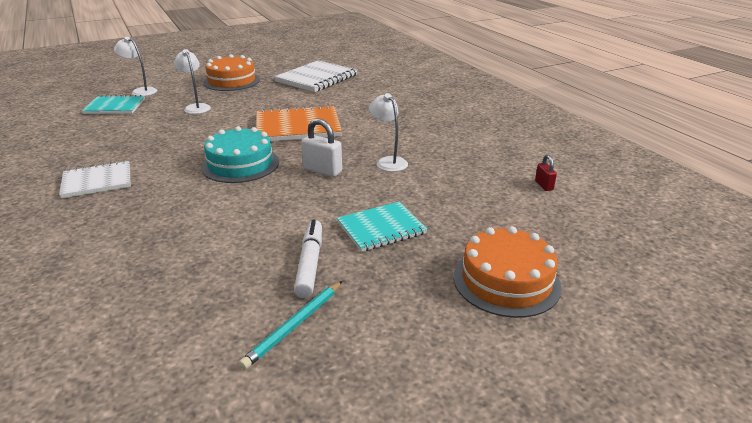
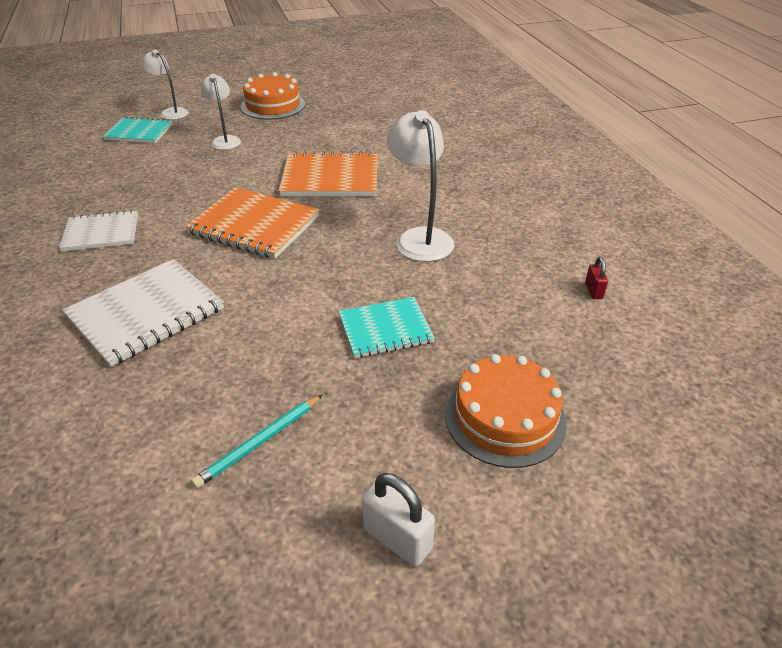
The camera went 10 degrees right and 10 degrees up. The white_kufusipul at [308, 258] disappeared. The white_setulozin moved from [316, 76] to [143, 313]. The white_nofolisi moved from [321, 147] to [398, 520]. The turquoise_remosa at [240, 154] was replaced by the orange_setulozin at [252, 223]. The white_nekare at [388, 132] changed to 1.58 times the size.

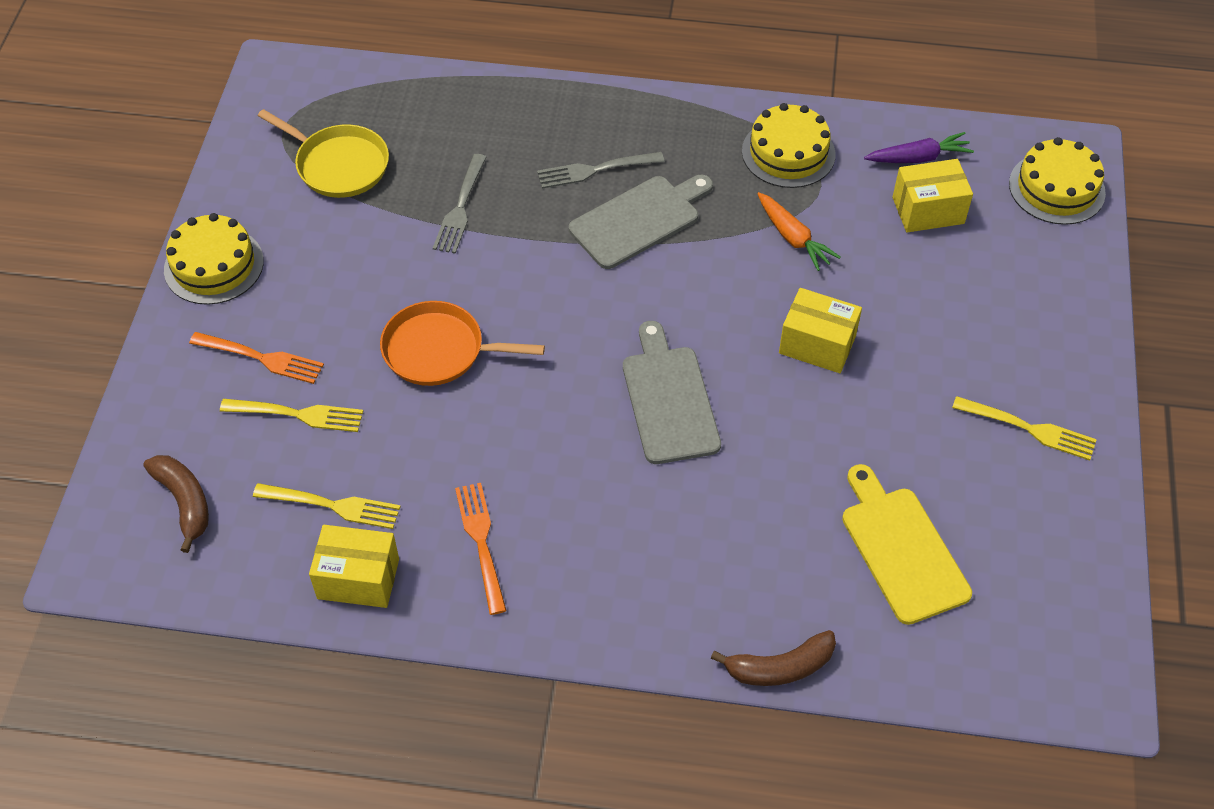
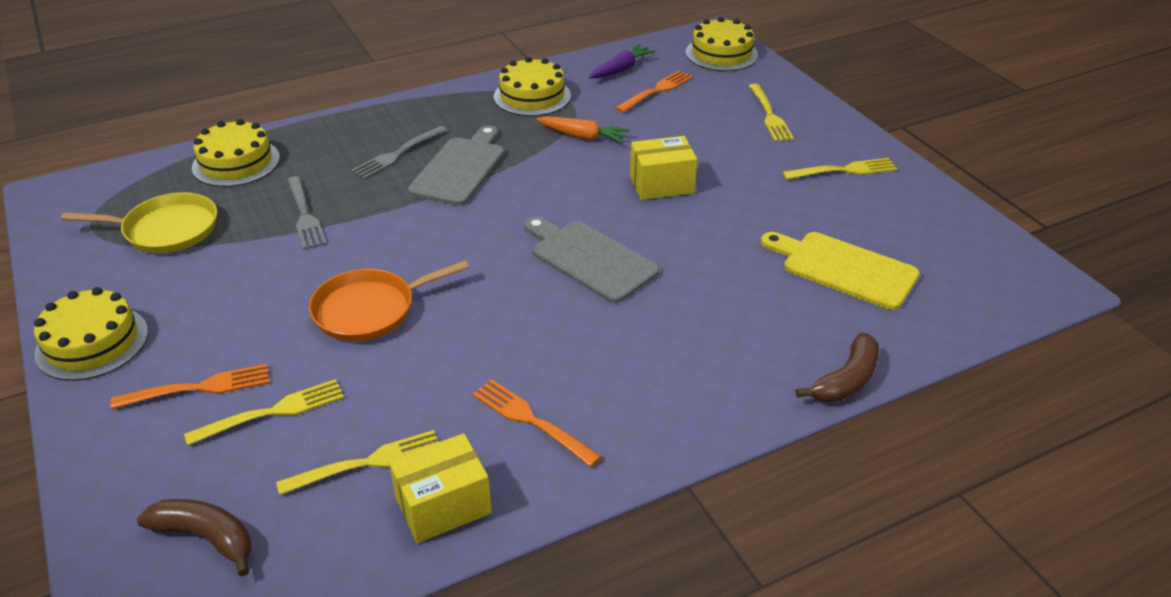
The camera went 35 degrees left and 15 degrees down. The yellow_remosa at [236, 153] appeared. The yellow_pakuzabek at [771, 113] appeared. The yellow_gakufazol at [933, 195] was replaced by the orange_pakuzabek at [654, 91].

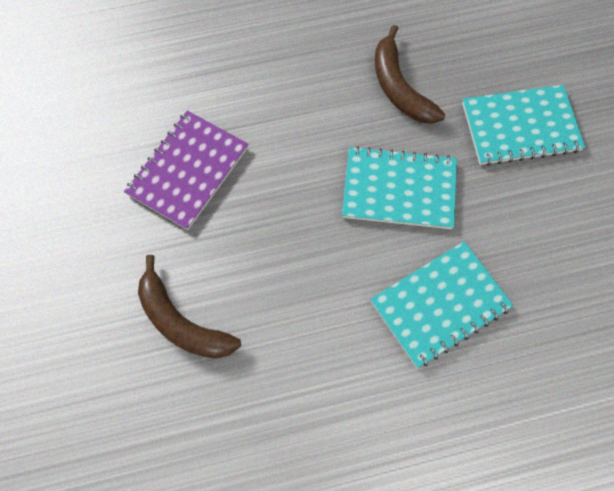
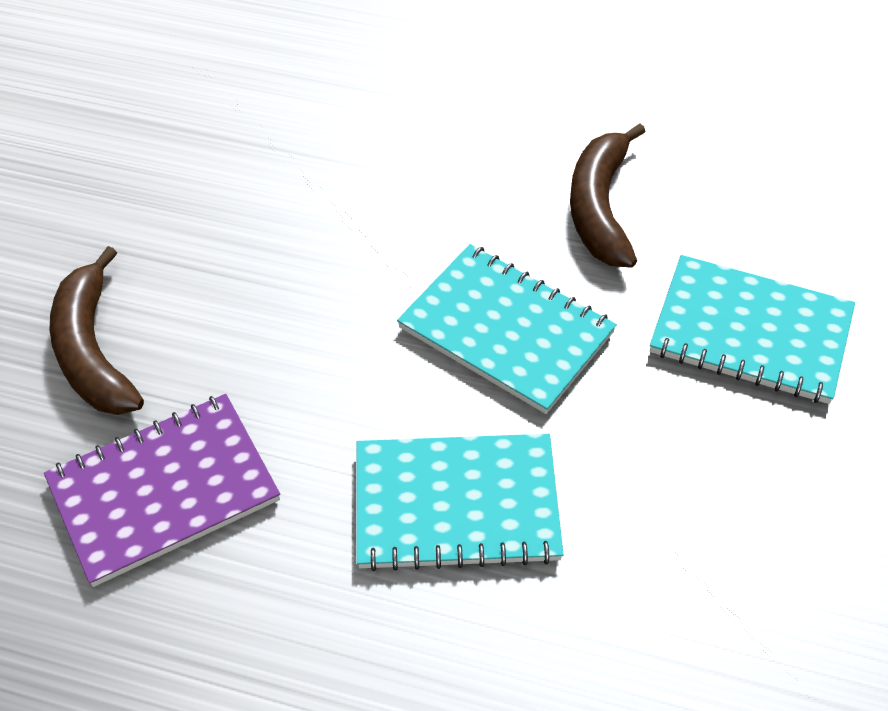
The camera went 30 degrees right and 15 degrees down. The purple_setulozin moved from [186, 170] to [162, 490].

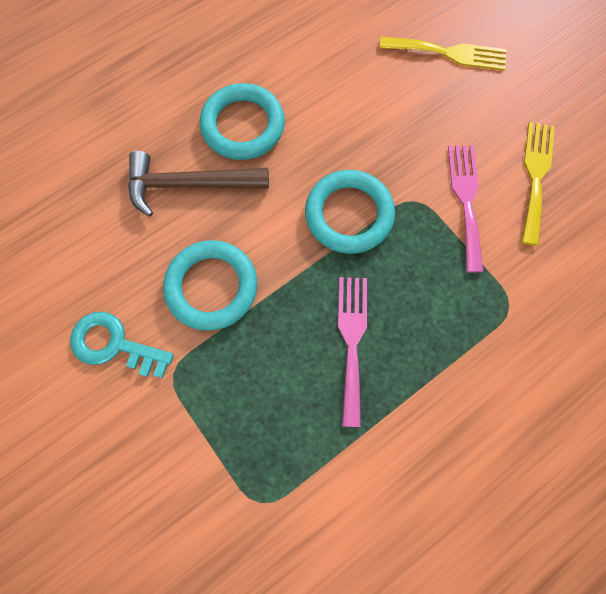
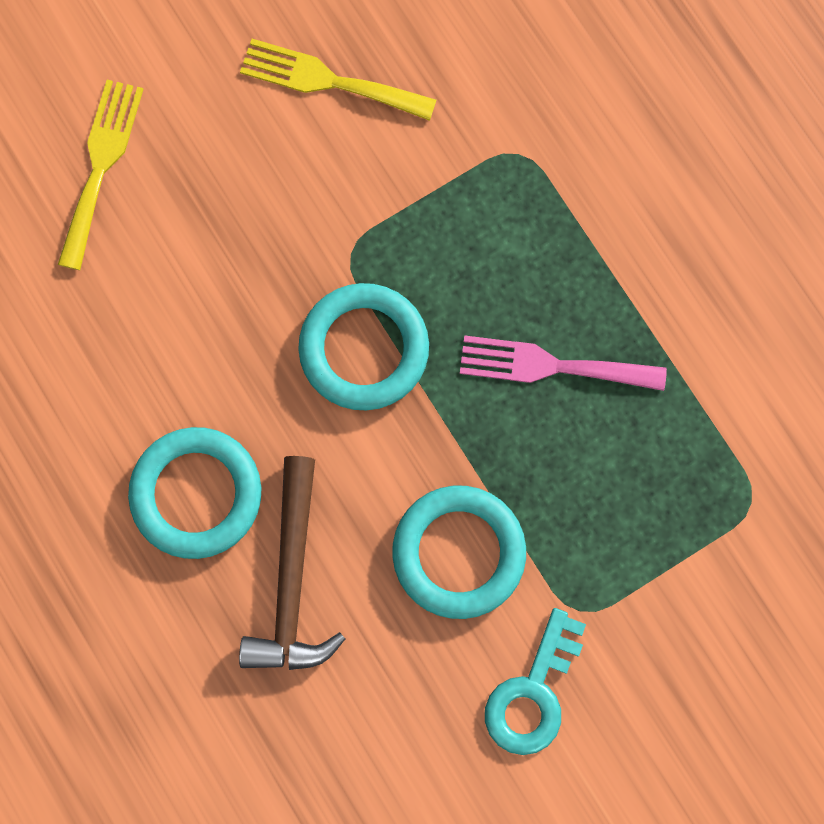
The camera went 85 degrees left and 5 degrees up. The pink_pakuzabek at [465, 208] disappeared.

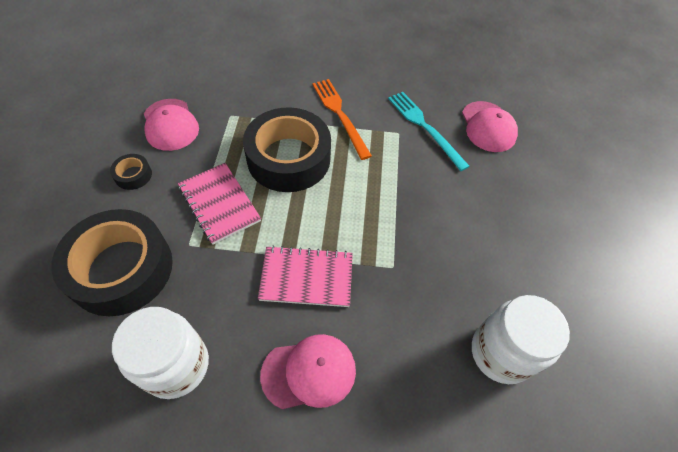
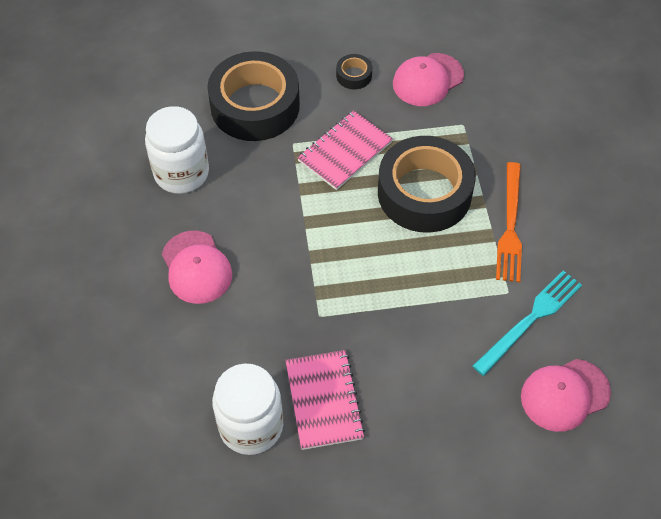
The camera went 80 degrees right and 0 degrees up. The pink_setulozin moved from [305, 276] to [325, 400]. The orange_pakuzabek at [342, 119] turned 135 degrees clockwise.

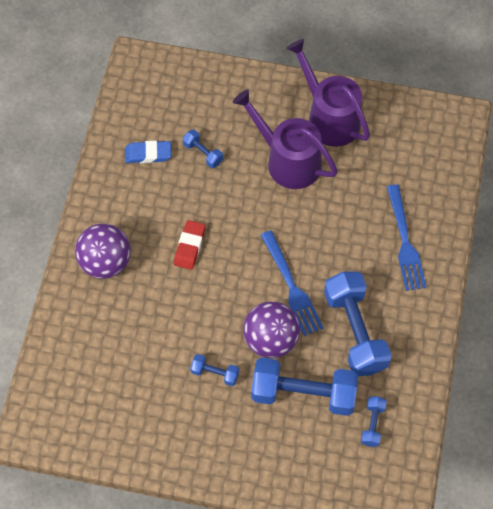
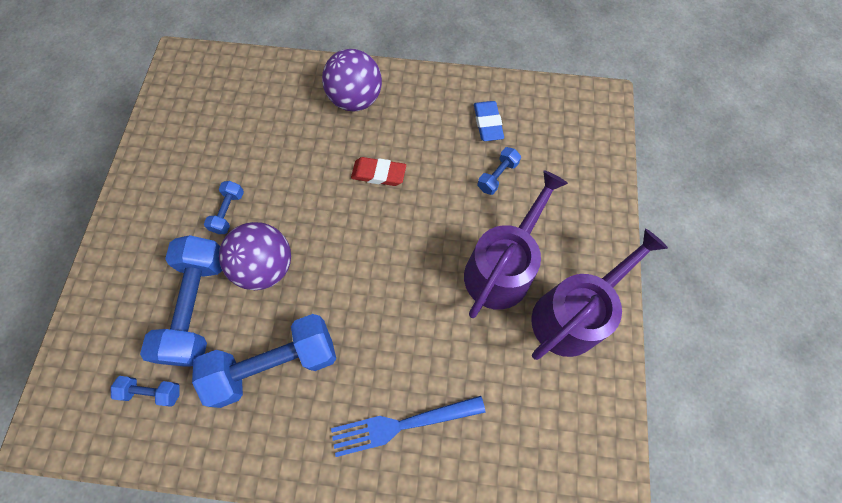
The camera went 85 degrees right and 5 degrees up. The blue_pakuzabek at [292, 283] disappeared.

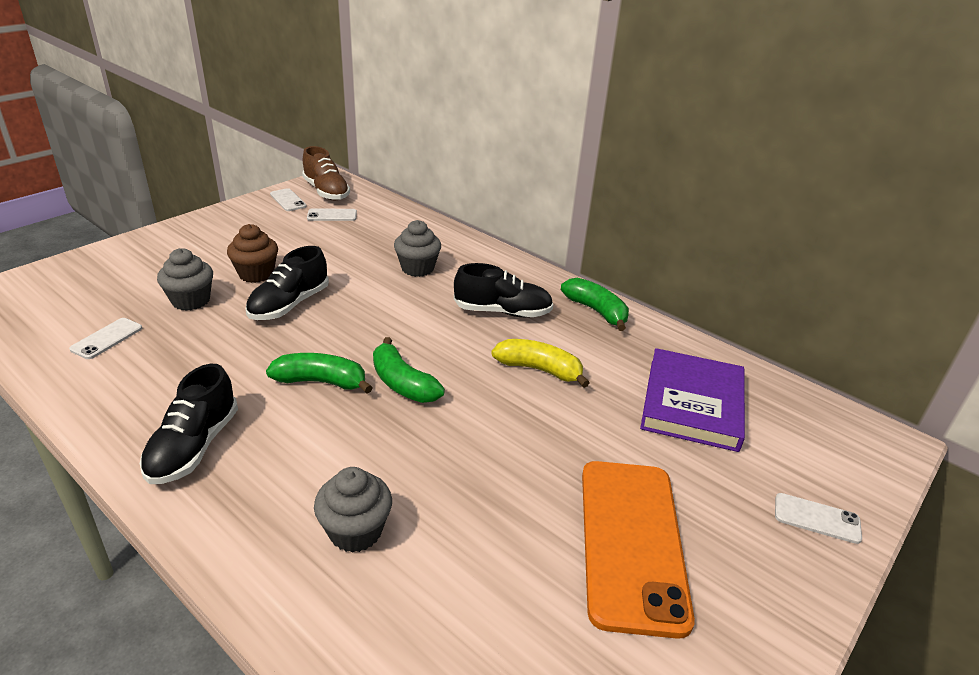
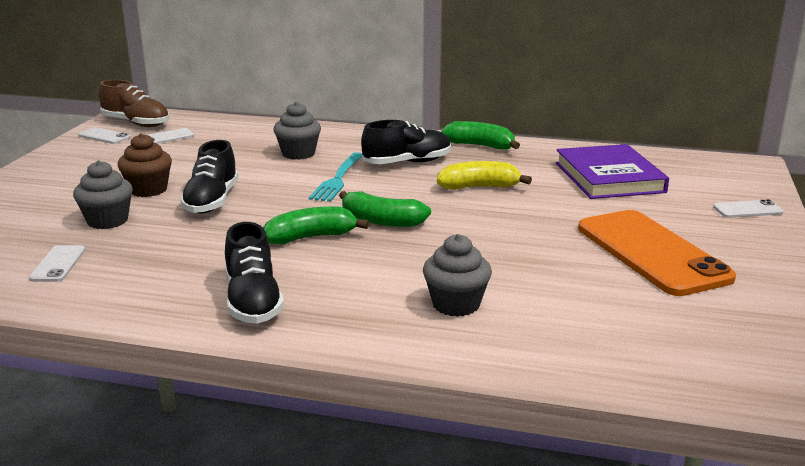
The camera went 25 degrees left and 10 degrees down. The turquoise_pakuzabek at [336, 177] appeared.

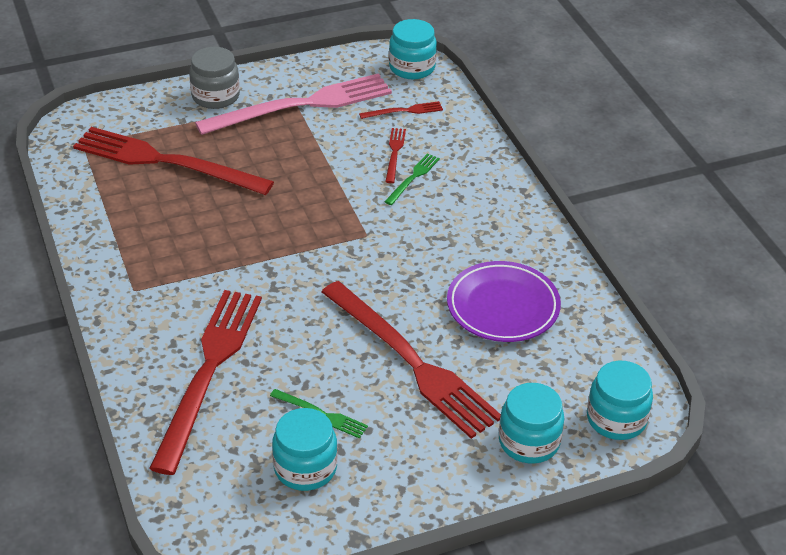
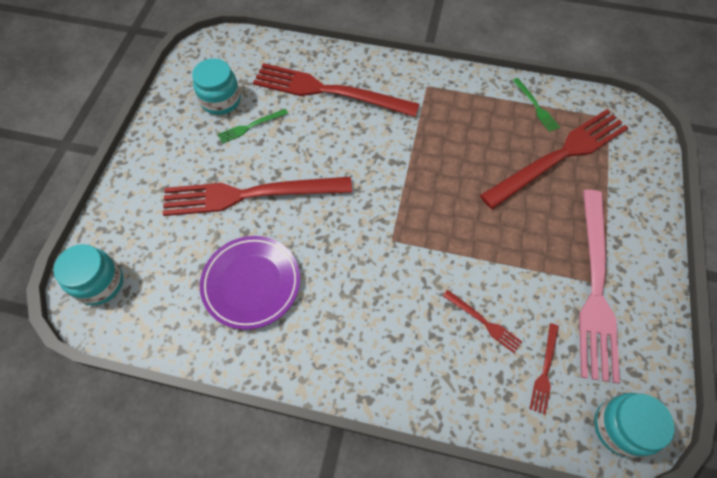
The camera went 125 degrees right and 20 degrees up. The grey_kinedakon at [214, 78] disappeared. The turquoise_kinedakon at [531, 423] disappeared. The green_pakuzabek moved from [412, 179] to [536, 105]. The red_pakuzabek at [205, 382] turned 150 degrees clockwise.

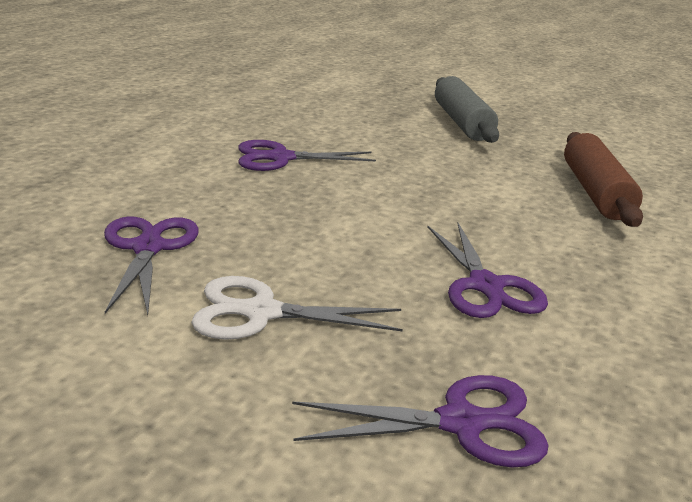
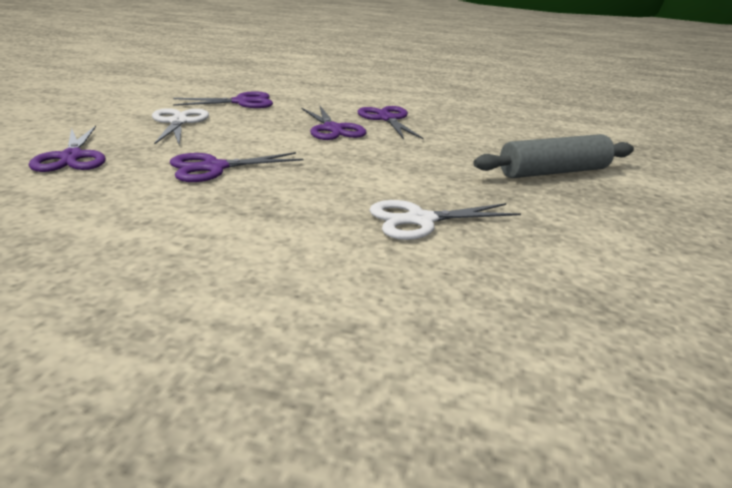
The camera went 80 degrees right and 0 degrees up. The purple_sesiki at [334, 123] appeared. The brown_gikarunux at [603, 179] was replaced by the white_sesiki at [445, 220].

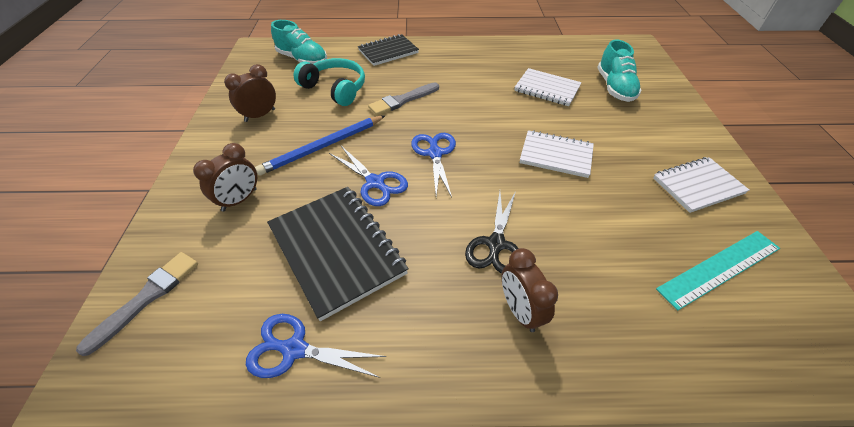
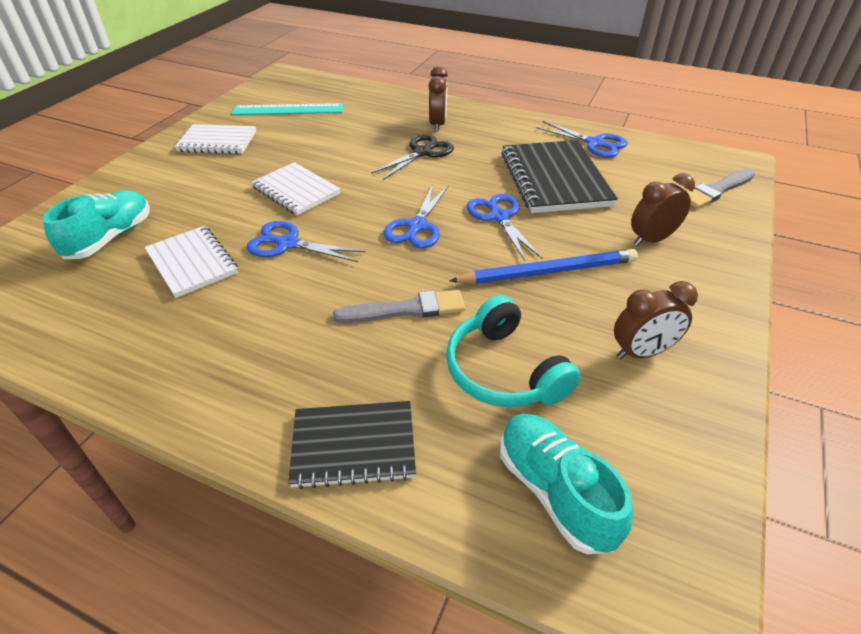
The camera went 155 degrees left and 5 degrees down. The blue_sesiki at [306, 241] appeared.

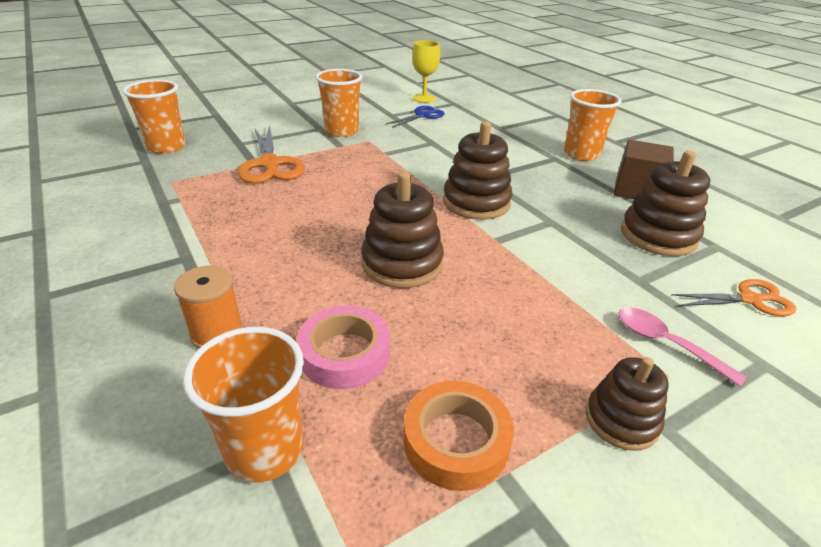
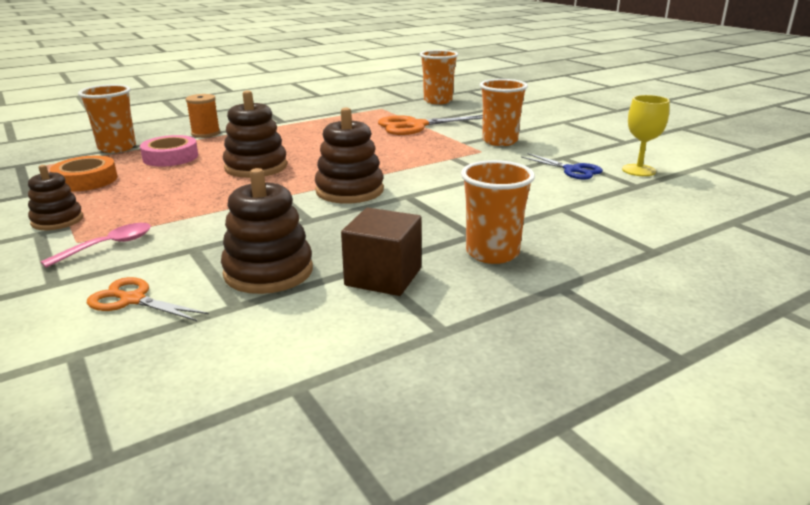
The camera went 90 degrees right and 10 degrees down. The orange_sesiki at [734, 297] turned 120 degrees clockwise.

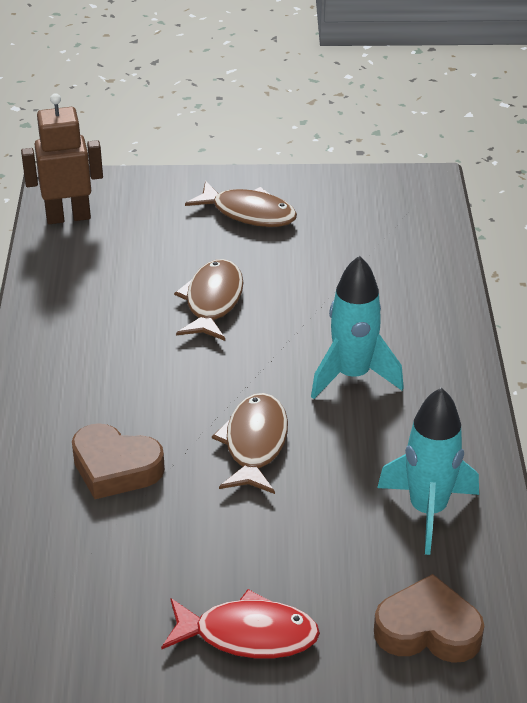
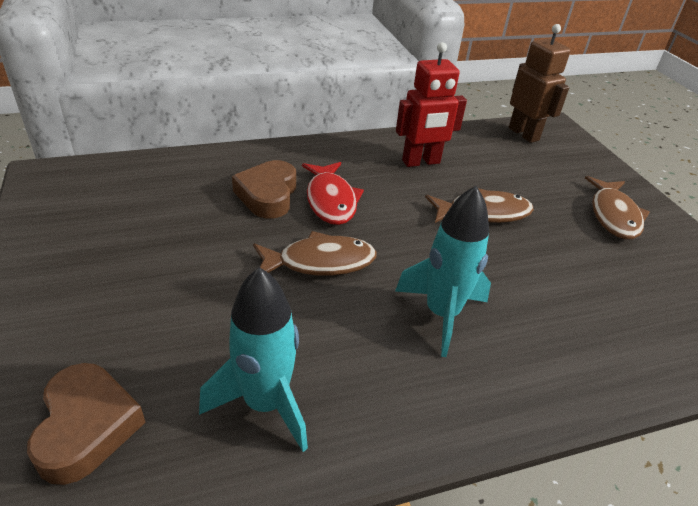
The camera went 70 degrees right and 0 degrees up. The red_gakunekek at [431, 104] appeared. The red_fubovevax moved from [240, 624] to [333, 193].

